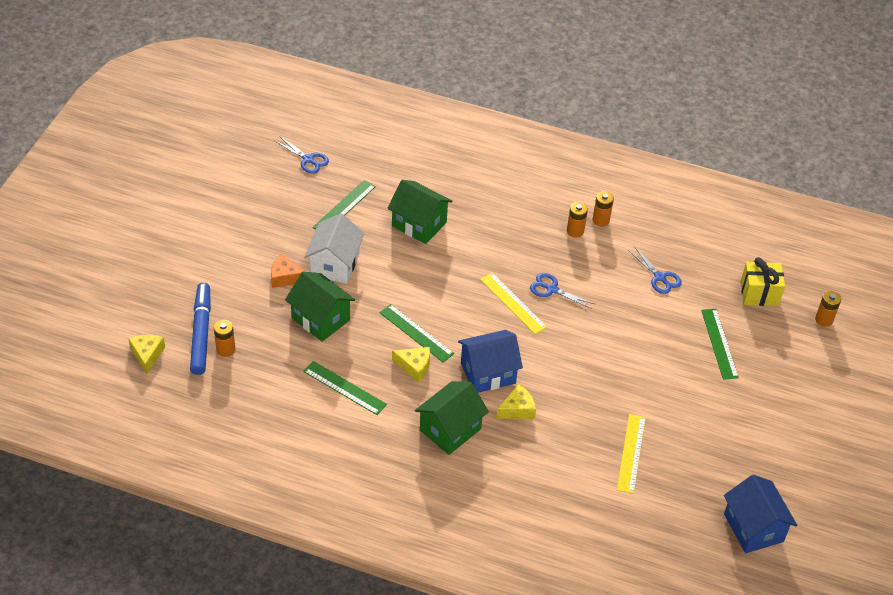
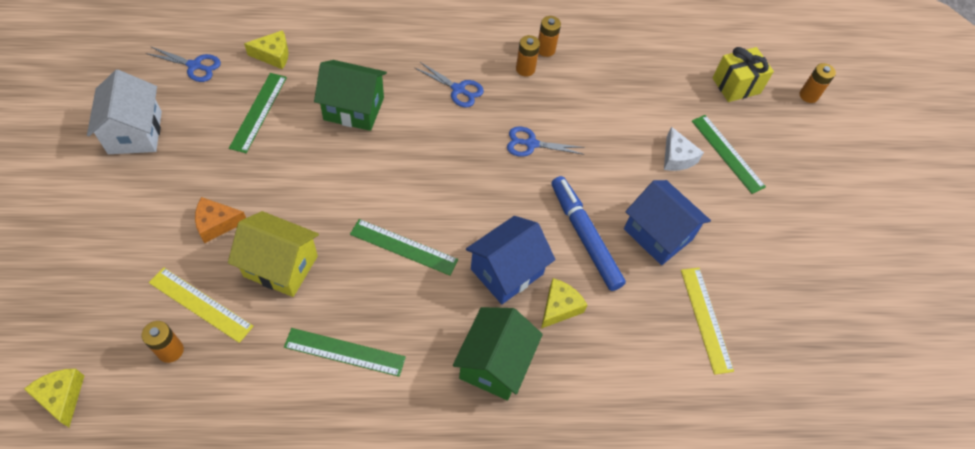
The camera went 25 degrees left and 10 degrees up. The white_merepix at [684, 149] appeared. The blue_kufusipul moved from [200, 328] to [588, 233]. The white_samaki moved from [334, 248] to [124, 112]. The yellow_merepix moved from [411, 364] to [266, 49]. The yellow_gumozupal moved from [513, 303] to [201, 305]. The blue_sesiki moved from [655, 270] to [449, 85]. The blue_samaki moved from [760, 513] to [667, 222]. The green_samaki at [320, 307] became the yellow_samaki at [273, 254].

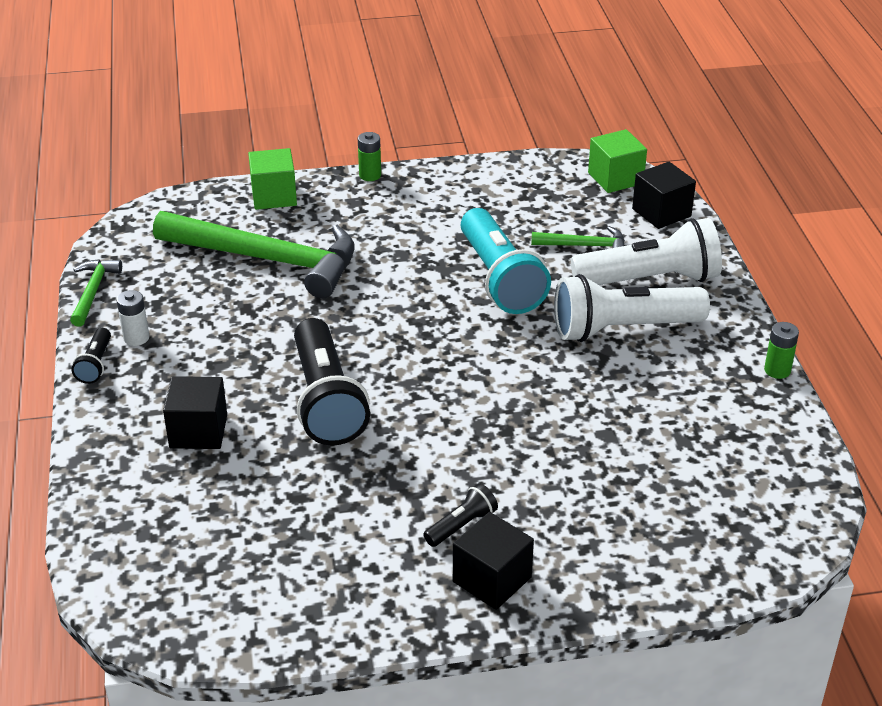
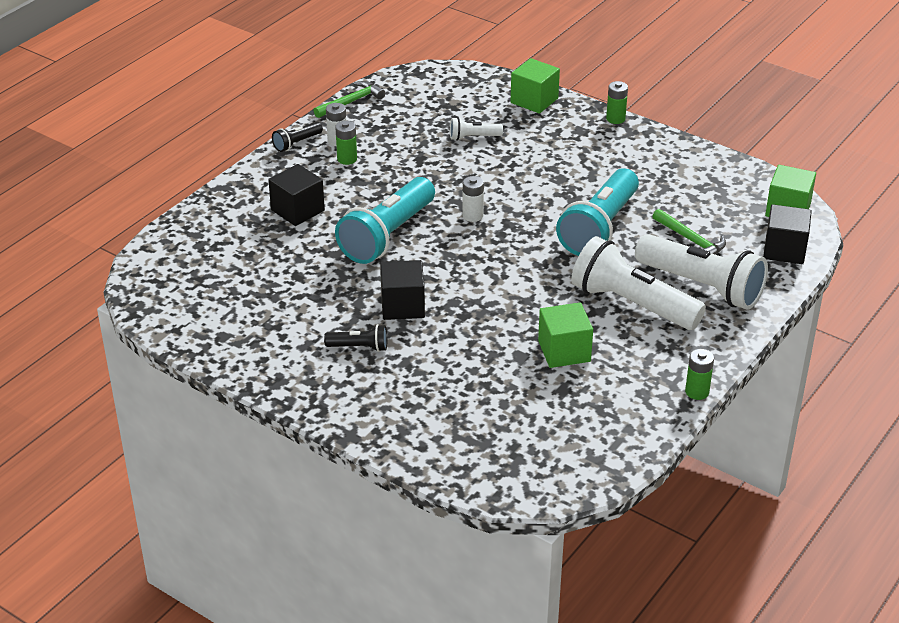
The camera went 45 degrees right and 0 degrees up. The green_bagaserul at [346, 143] appeared. The white_bagaserul at [473, 199] appeared. The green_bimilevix at [565, 335] appeared. The black_bimilevix moved from [493, 561] to [402, 290]. The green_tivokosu at [254, 255] was replaced by the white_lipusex at [476, 129]. The black_lipusex at [332, 382] became the turquoise_lipusex at [385, 220].

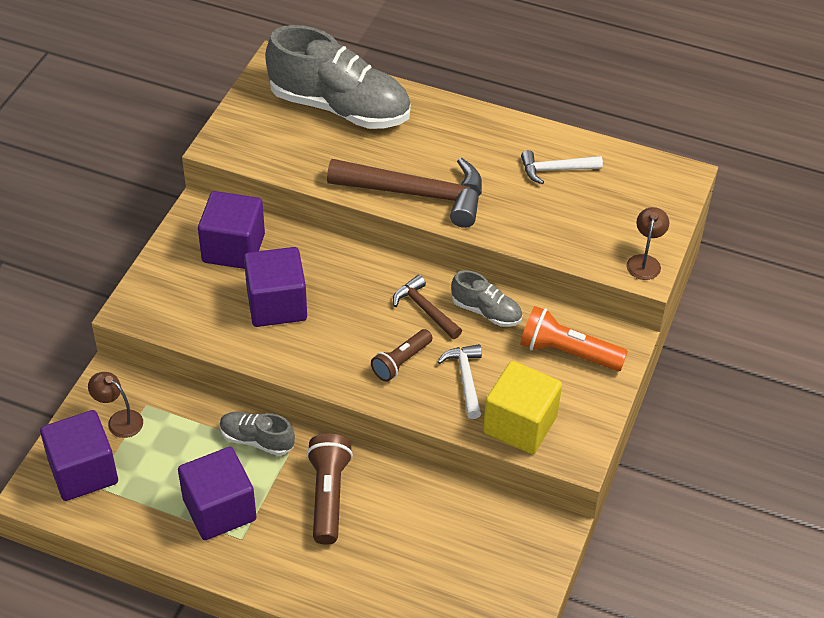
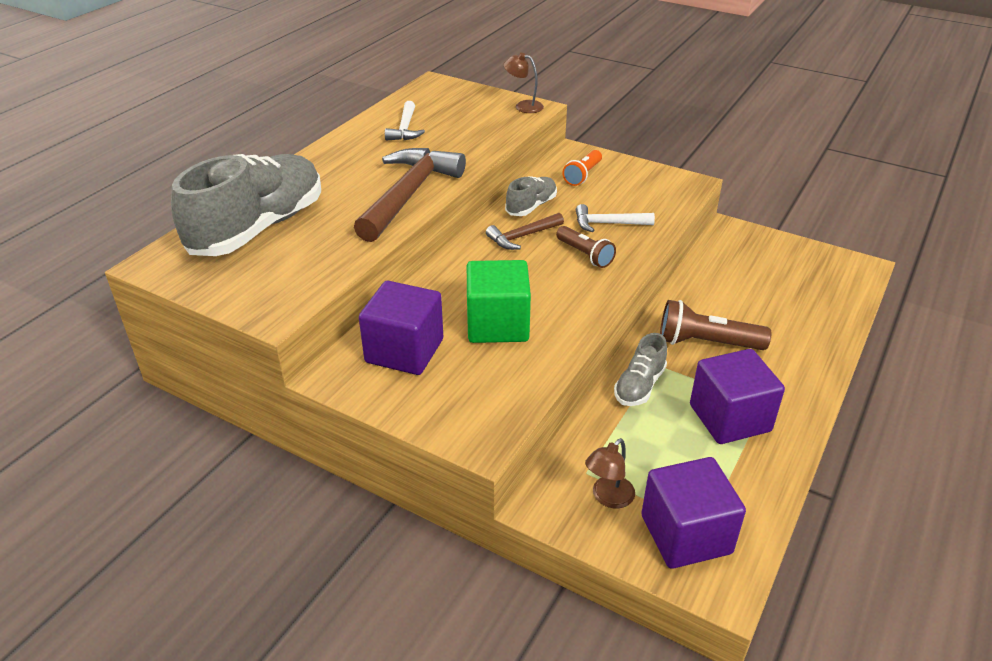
The camera went 80 degrees left and 10 degrees down. The yellow_bimilevix at [522, 407] disappeared. The purple_bimilevix at [275, 287] became the green_bimilevix at [499, 301]. The orange_lipusex at [574, 338] changed to 0.67 times the size.

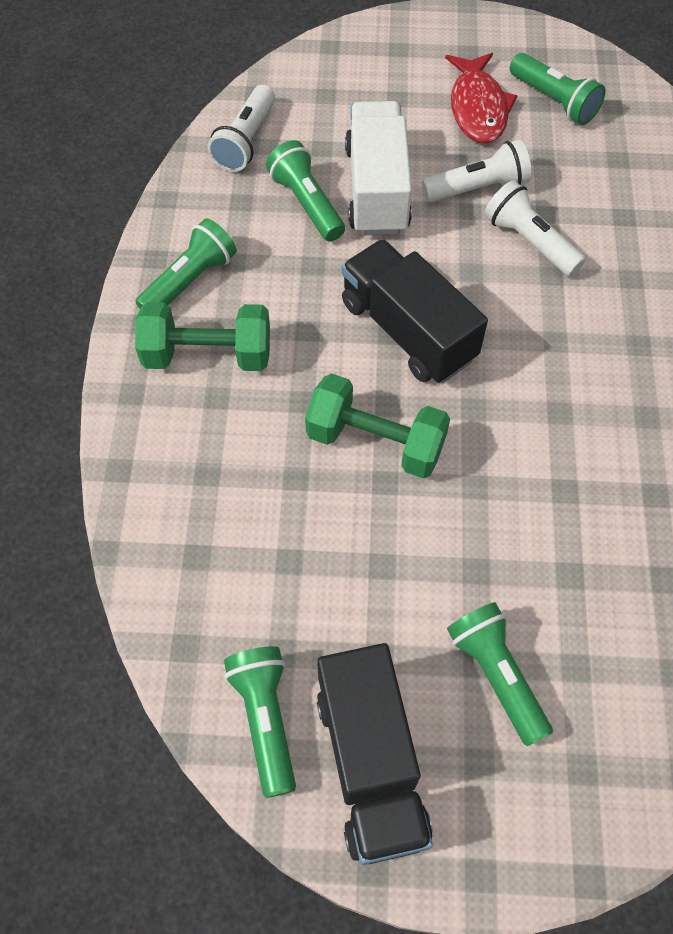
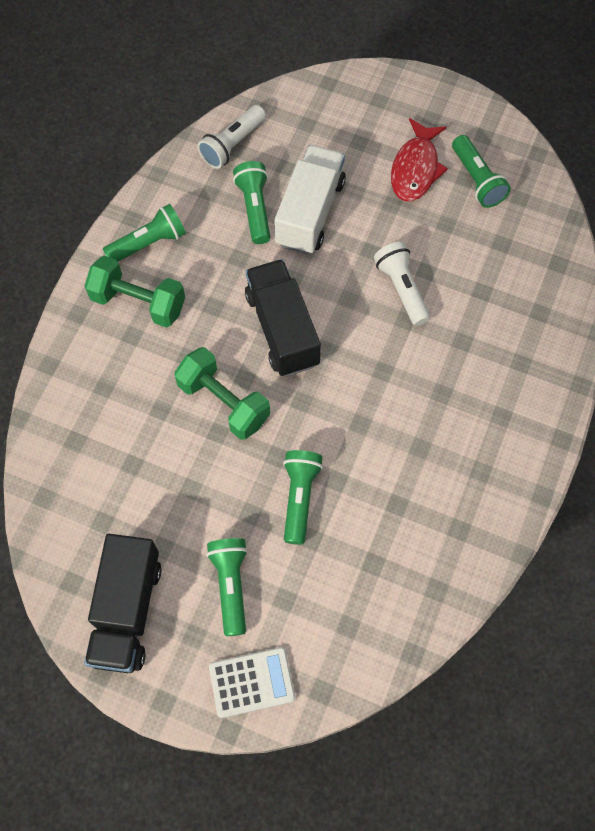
The camera went 20 degrees right and 5 degrees up. The white_lipusex at [477, 170] disappeared. The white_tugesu at [252, 682] appeared. The green_lipusex moved from [260, 722] to [303, 497].

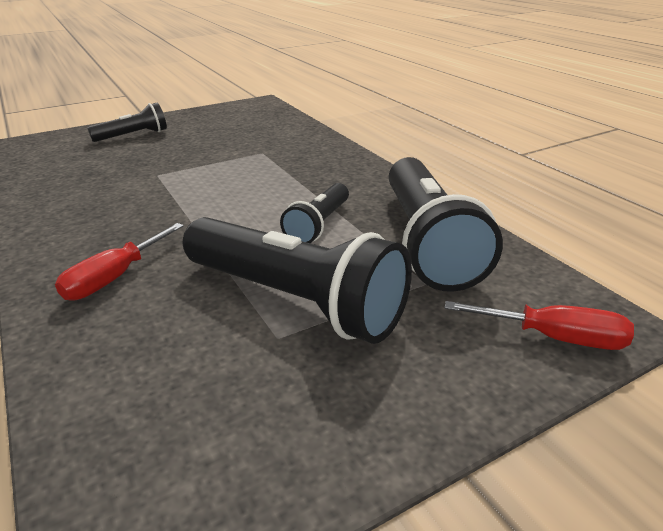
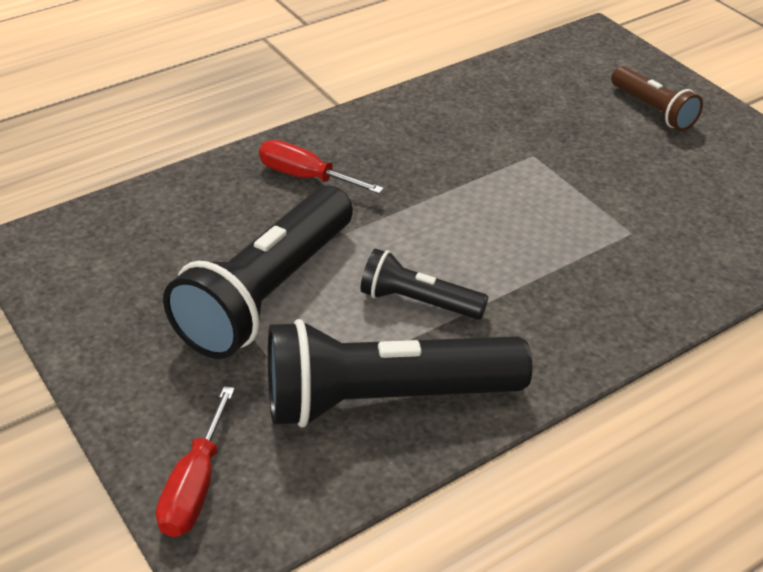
The camera went 85 degrees right and 10 degrees up. The black_lipusex at [127, 122] became the brown_lipusex at [657, 98].

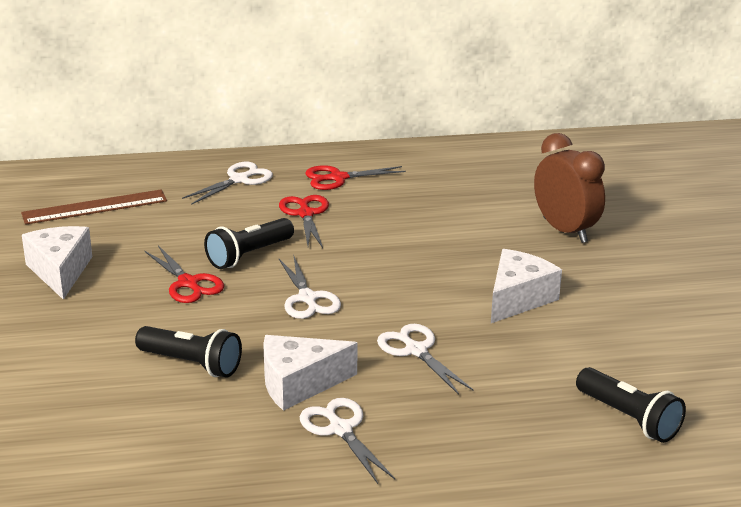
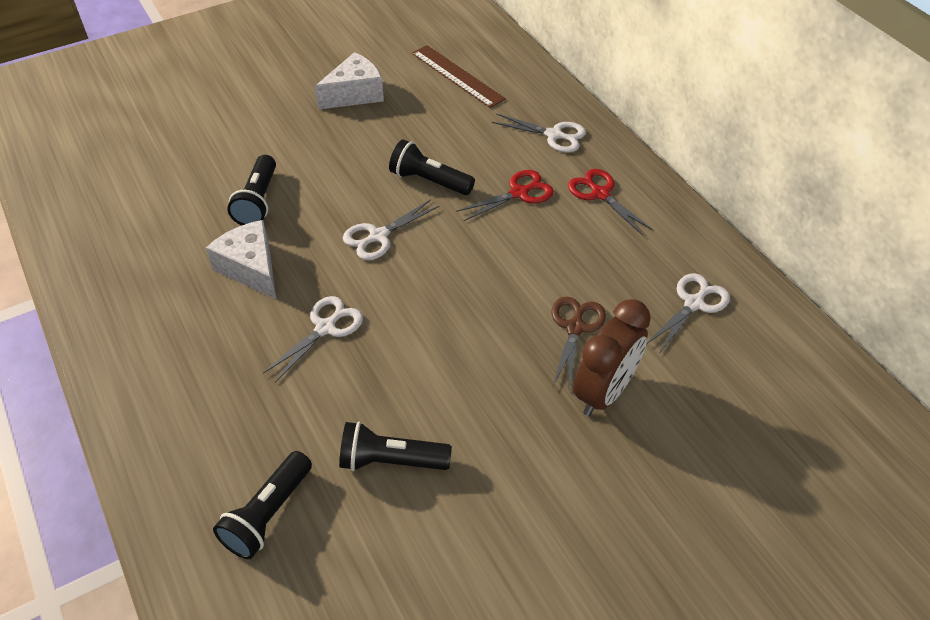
The camera went 70 degrees right and 20 degrees up. The red_sesiki at [184, 274] disappeared. The white_merepix at [526, 286] disappeared. The black_lipusex at [395, 446] appeared. The brown_sesiki at [578, 342] appeared. The white_sesiki moved from [347, 441] to [688, 313].

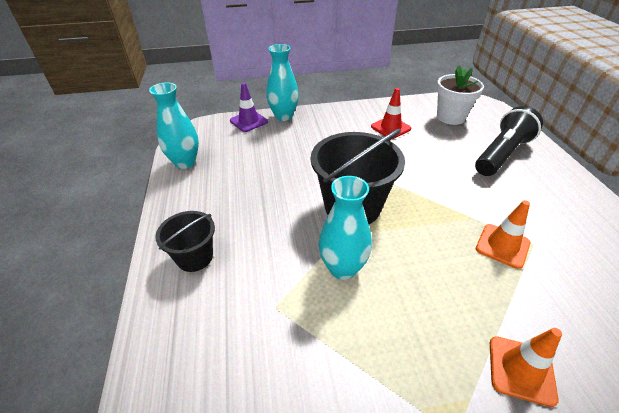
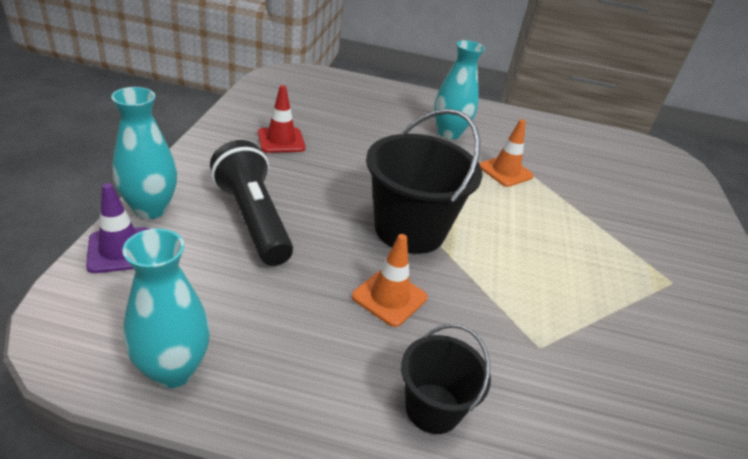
The camera went 75 degrees left and 5 degrees down. The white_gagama at [460, 95] disappeared. The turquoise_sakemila moved from [345, 228] to [459, 89]. The black_lipusex moved from [509, 141] to [251, 203]. The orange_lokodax moved from [526, 367] to [389, 280].

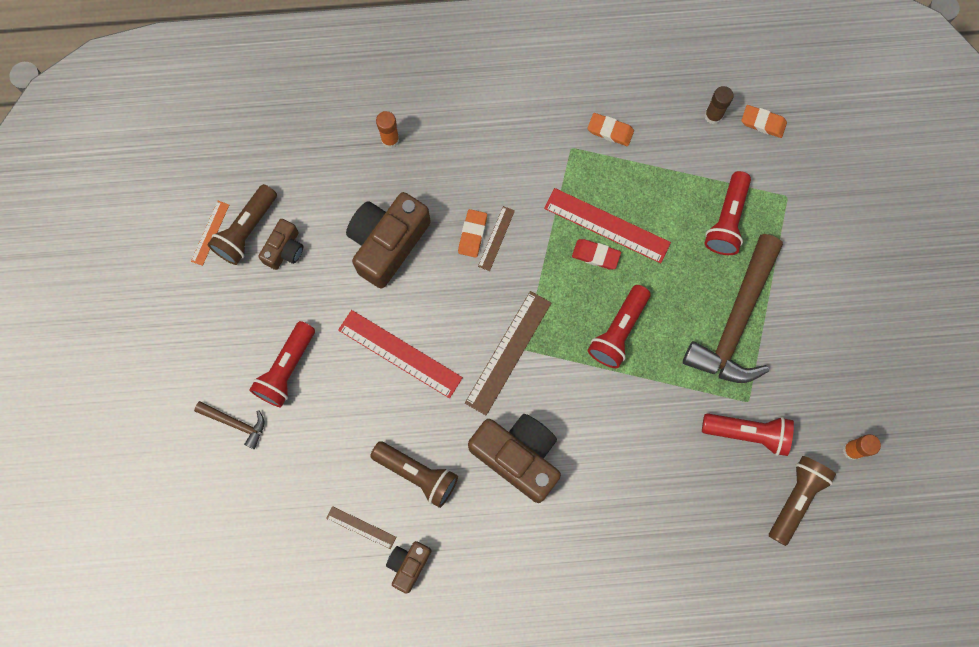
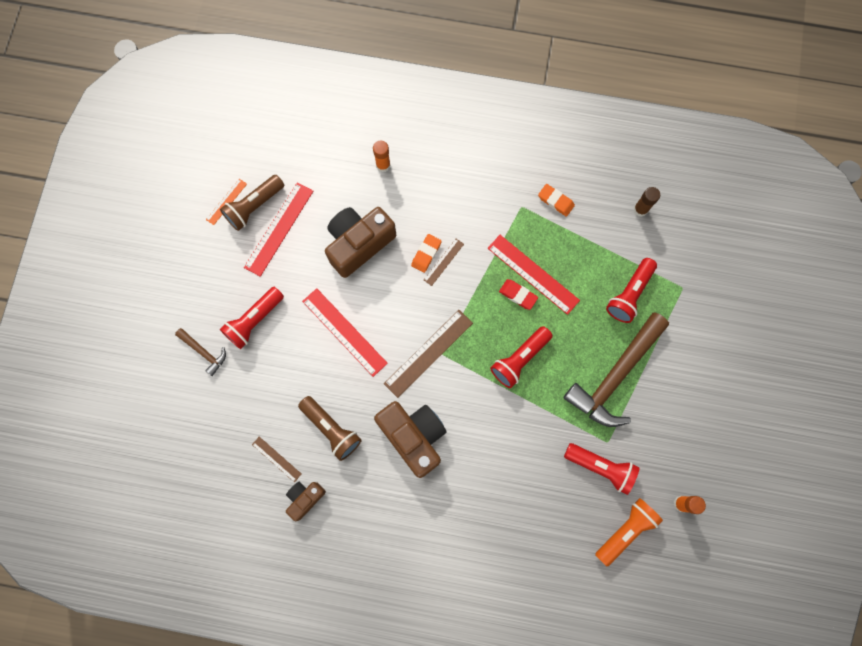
The camera went 15 degrees right and 0 degrees up. The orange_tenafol at [764, 121] disappeared. The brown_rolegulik at [280, 244] was replaced by the red_gumozupal at [278, 229]. The brown_lipusex at [802, 501] became the orange_lipusex at [629, 532].

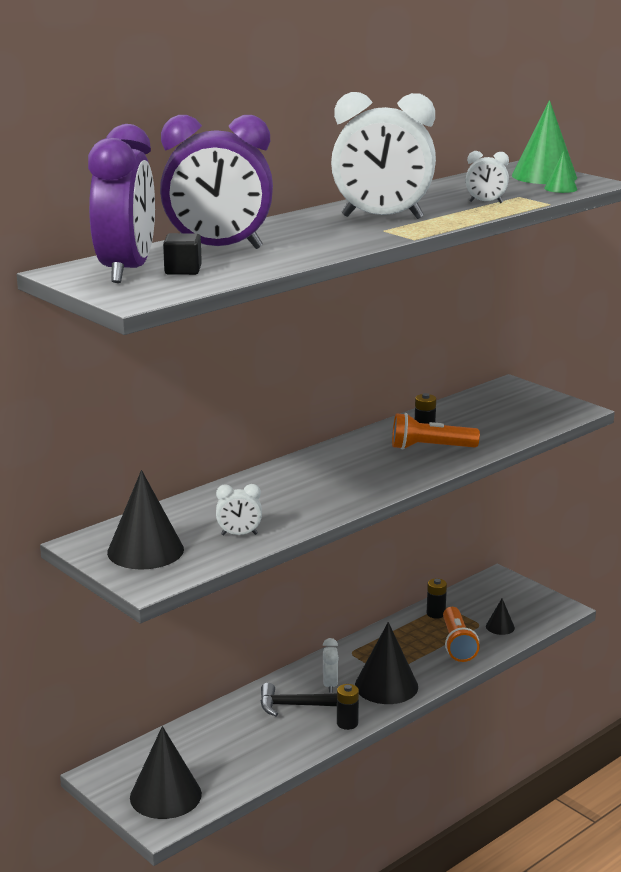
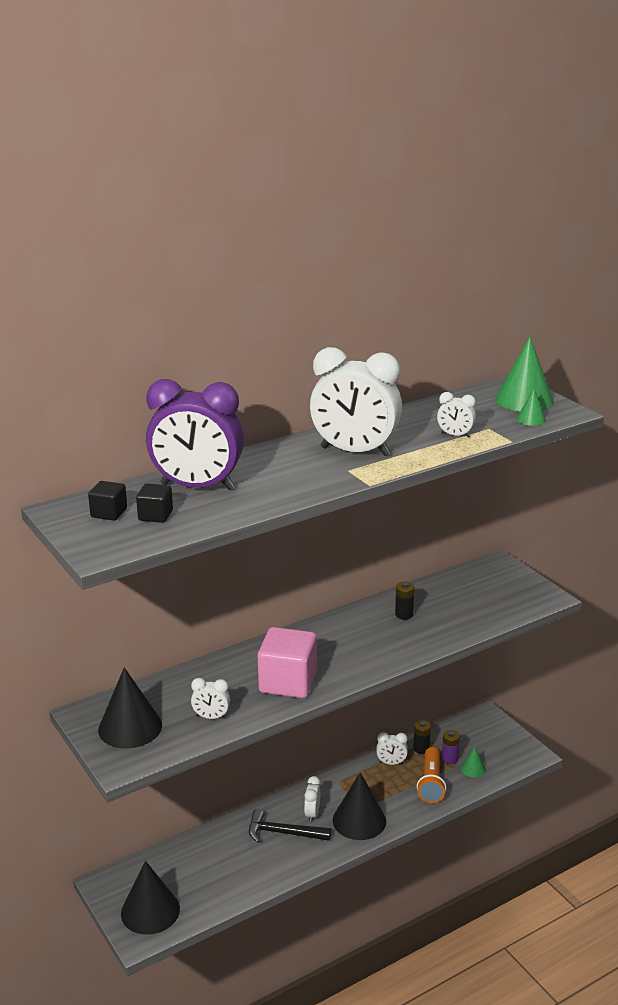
The camera went 10 degrees right and 5 degrees up. The black_bagaserul at [348, 707] disappeared. The orange_lipusex at [436, 431] disappeared. The pink_bimilevix at [287, 662] appeared. The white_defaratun at [392, 748] appeared. The purple_bagaserul at [451, 747] appeared. The purple_defaratun at [121, 203] was replaced by the black_bimilevix at [107, 501]. The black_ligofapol at [500, 617] became the green_ligofapol at [473, 762].

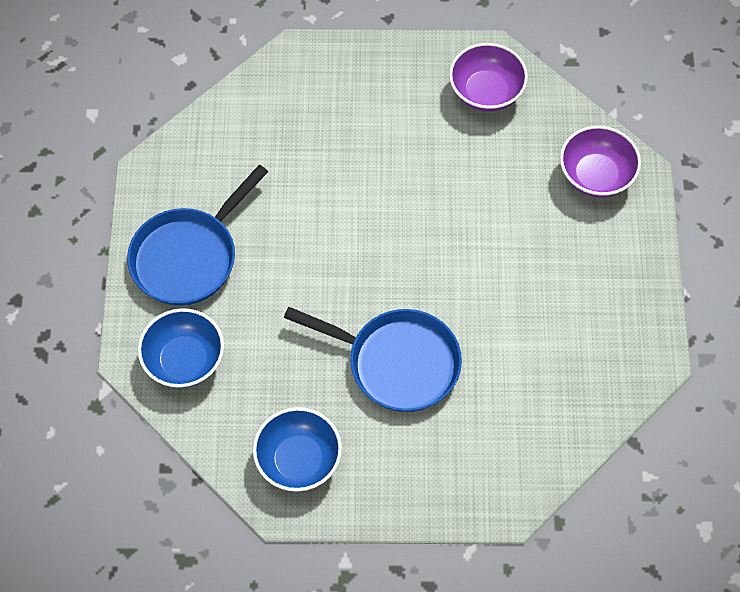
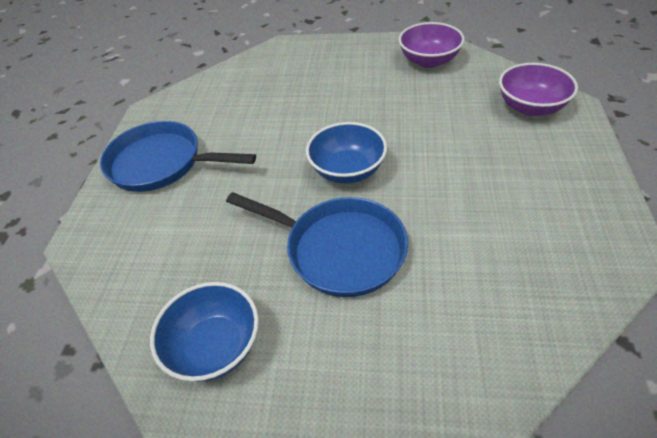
The camera went 10 degrees right and 15 degrees down. The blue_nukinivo moved from [181, 348] to [346, 153]. The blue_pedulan at [197, 235] turned 60 degrees clockwise.

